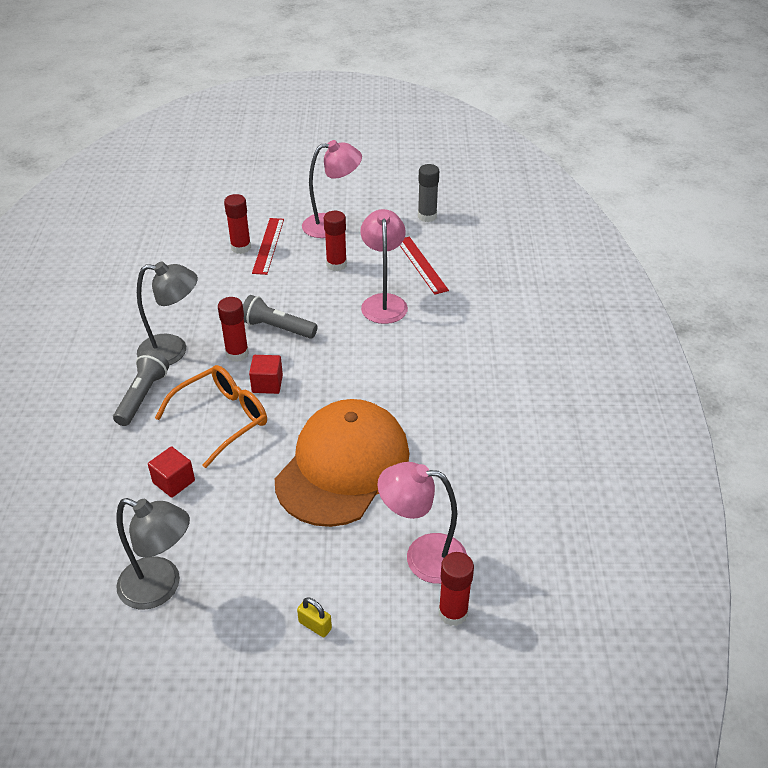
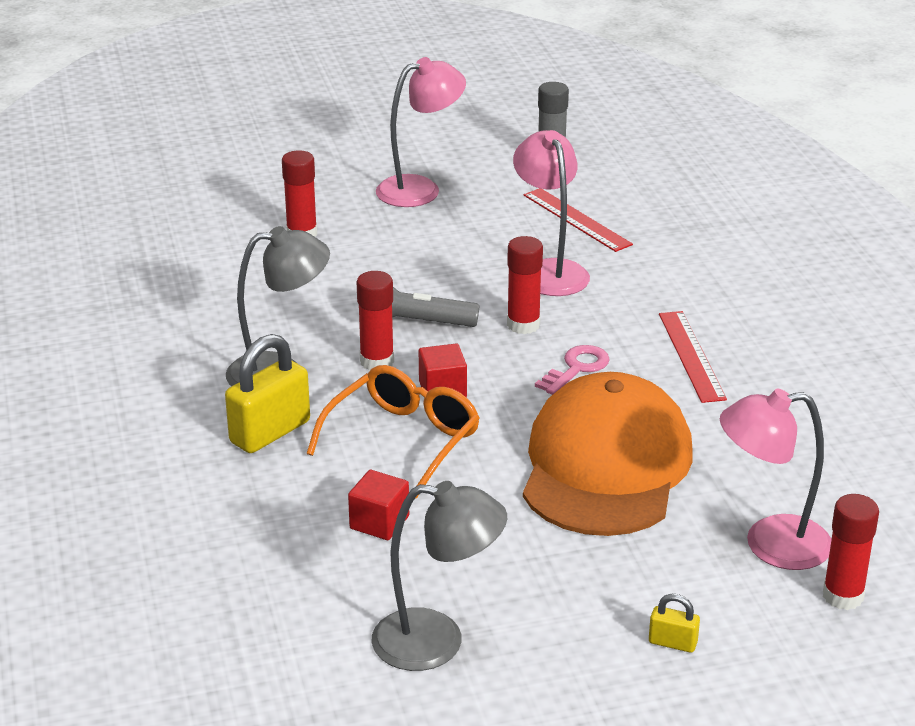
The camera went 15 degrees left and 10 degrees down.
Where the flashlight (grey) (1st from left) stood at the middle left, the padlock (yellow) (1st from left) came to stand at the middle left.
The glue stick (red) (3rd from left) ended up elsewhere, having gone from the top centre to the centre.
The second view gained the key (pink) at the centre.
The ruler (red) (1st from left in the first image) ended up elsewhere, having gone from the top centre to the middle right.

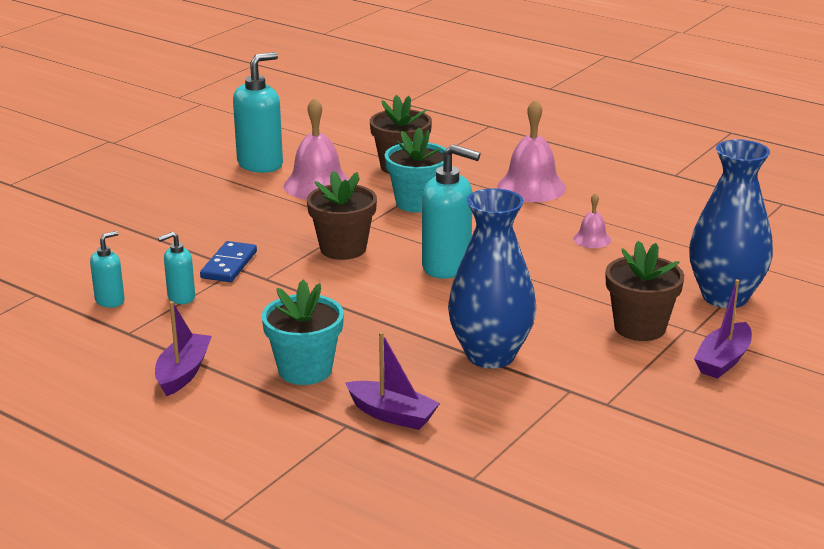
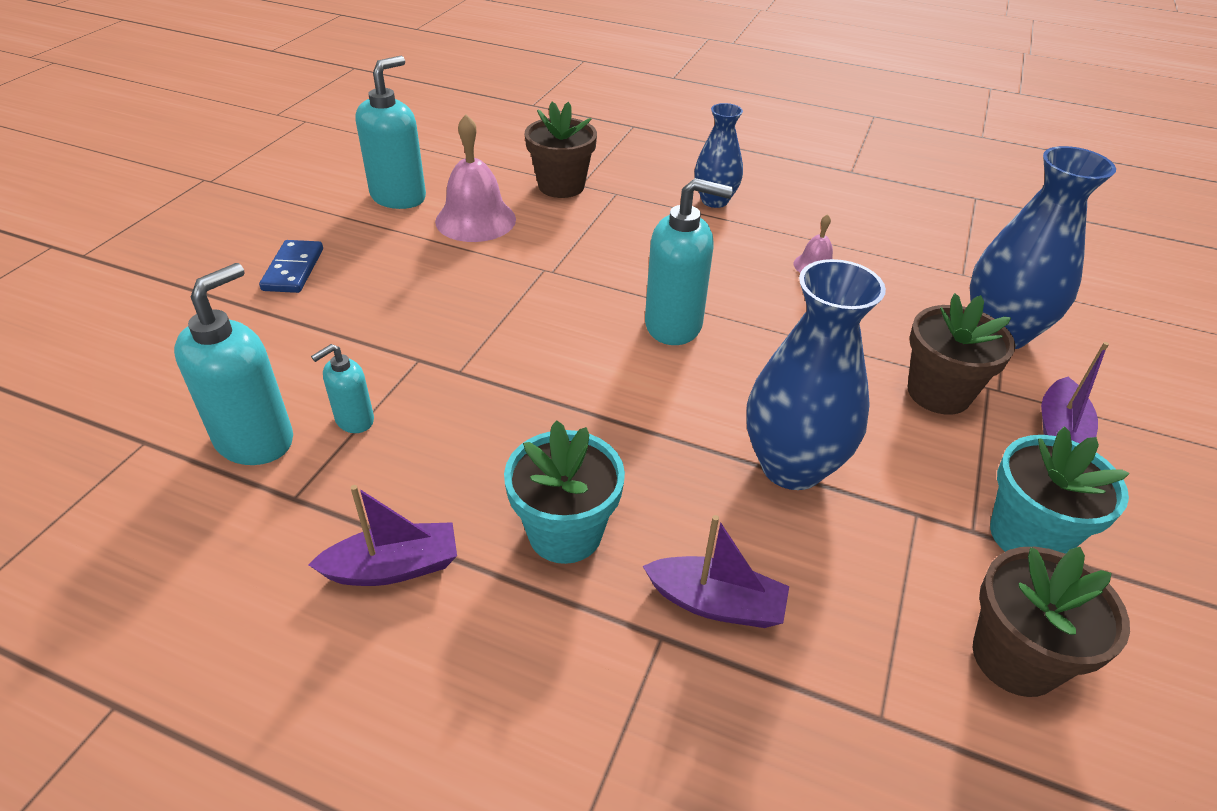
The camera went 15 degrees left and 15 degrees up.
The size of the soap dispenser (turquoise) (1st from left) at the middle left changed by a factor of 1.86.
The domino (blue) ended up elsewhere, having gone from the middle left to the top left.
The boat (purple) (1st from left) at the middle left ended up facing another way, 75 degrees clockwise from before.
Where the bell (pink) (2nd from left) stood at the top centre, the vase (blue) (1st from left) came to stand at the top centre.
The flower pot (brown) (1st from left in the first image) ended up elsewhere, having gone from the centre to the bottom right.
The flower pot (turquoise) (2nd from left) ended up elsewhere, having gone from the top centre to the middle right.

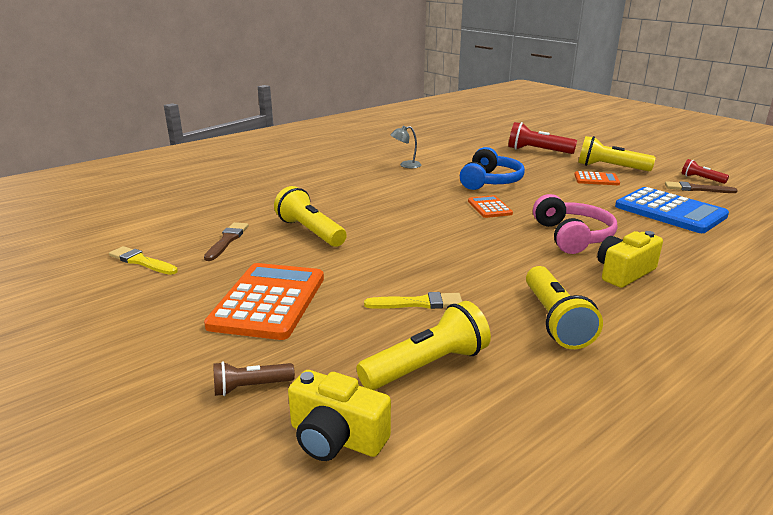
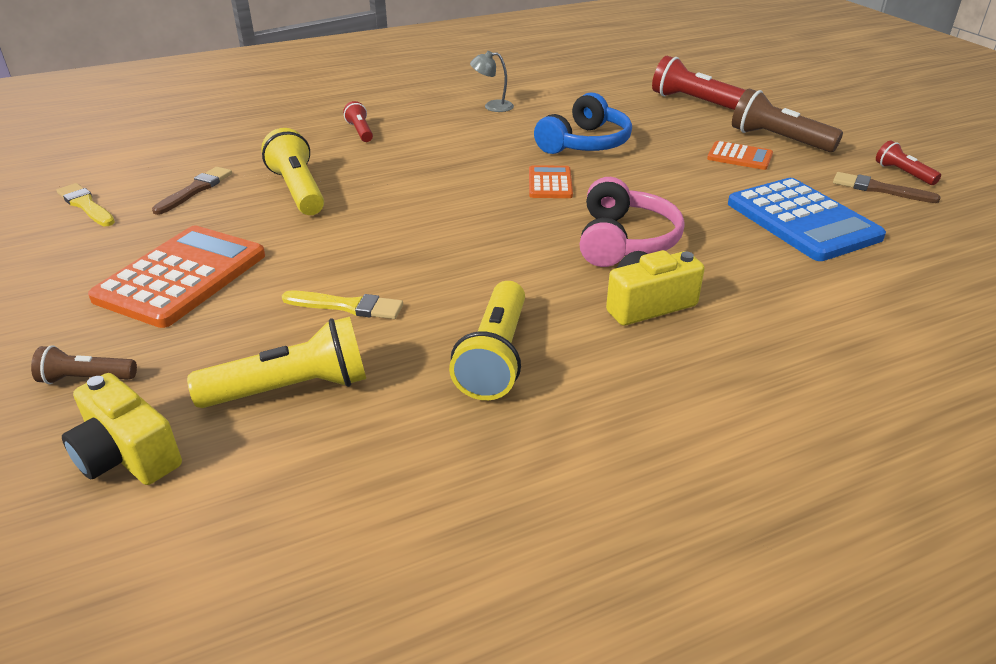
The camera went 15 degrees right and 10 degrees up.
The second view gained the flashlight (red) (1st from left) at the top centre.
What was the flashlight (yellow) (4th from left) at the top right turned into the flashlight (brown) (2nd from left) at the top right.

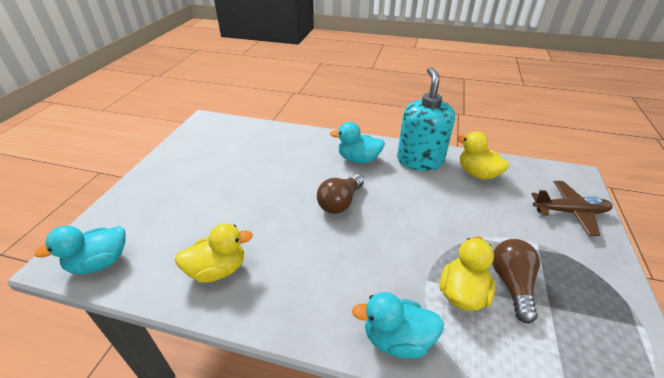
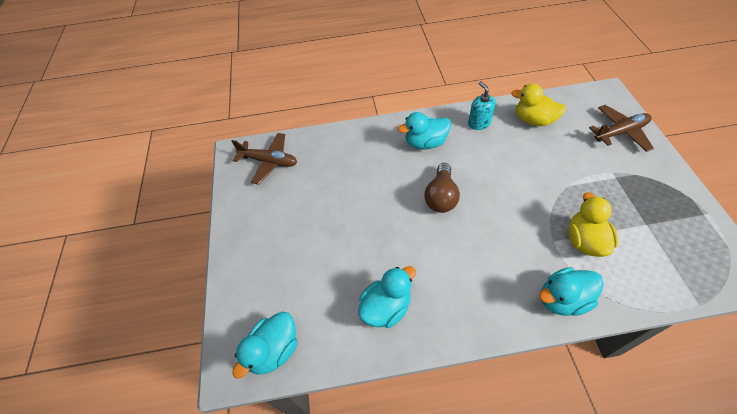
The camera went 20 degrees left and 15 degrees up.
The second view gained the plane (brown) (1st from left) at the centre.
What was the duck (yellow) (1st from left) at the bottom left turned into the duck (turquoise) (2nd from left) at the bottom centre.
The size of the soap dispenser (turquoise) at the top centre changed by a factor of 0.52.
The second view lost the light bulb (brown) (2nd from left) at the bottom right.

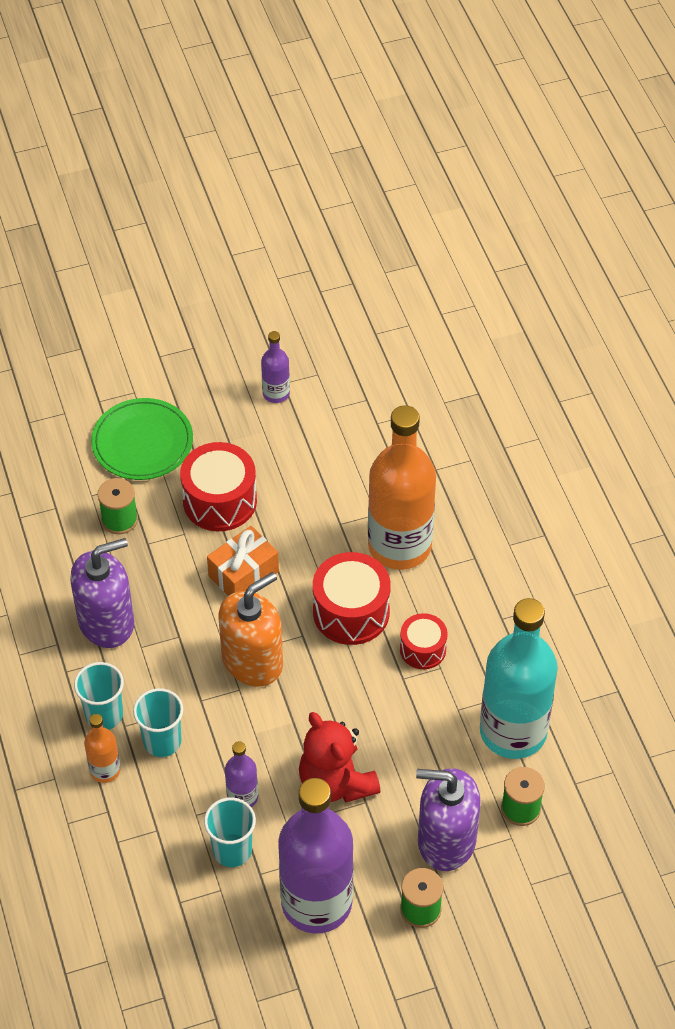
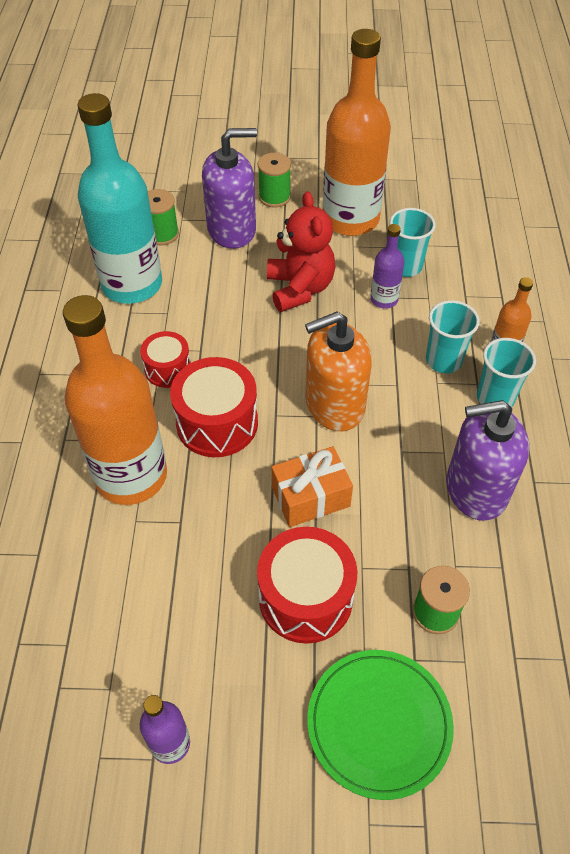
The camera went 160 degrees left and 0 degrees up.
The soap dispenser (purple) (2nd from left in the first image) at the bottom centre ended up facing another way, 45 degrees counterclockwise from before.
What was the bottle (purple) (3rd from left) at the bottom centre turned into the bottle (orange) (2nd from left) at the top centre.

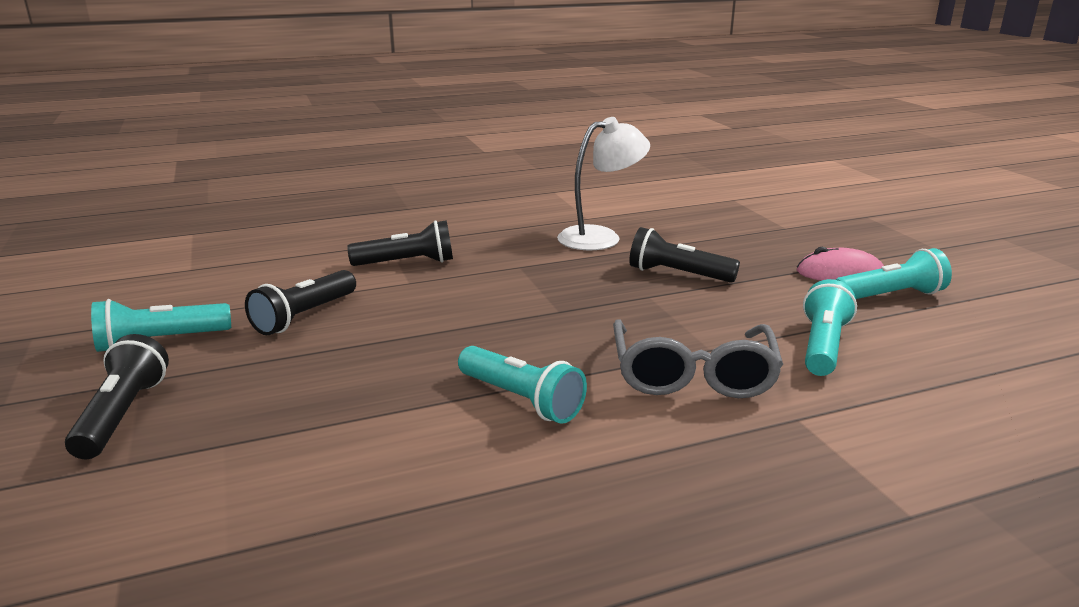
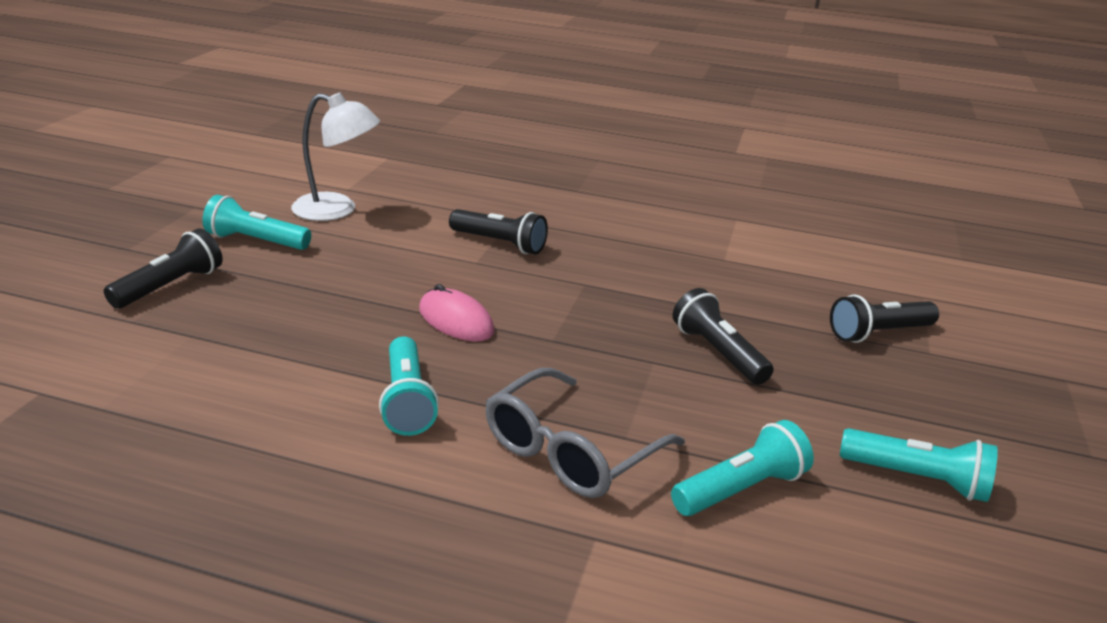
The camera went 35 degrees right and 5 degrees up.
The lamp (white) ended up elsewhere, having gone from the top centre to the top left.
The mouse (pink) ended up elsewhere, having gone from the middle right to the centre.
The flashlight (black) (2nd from left in the first image) ended up elsewhere, having gone from the middle left to the middle right.

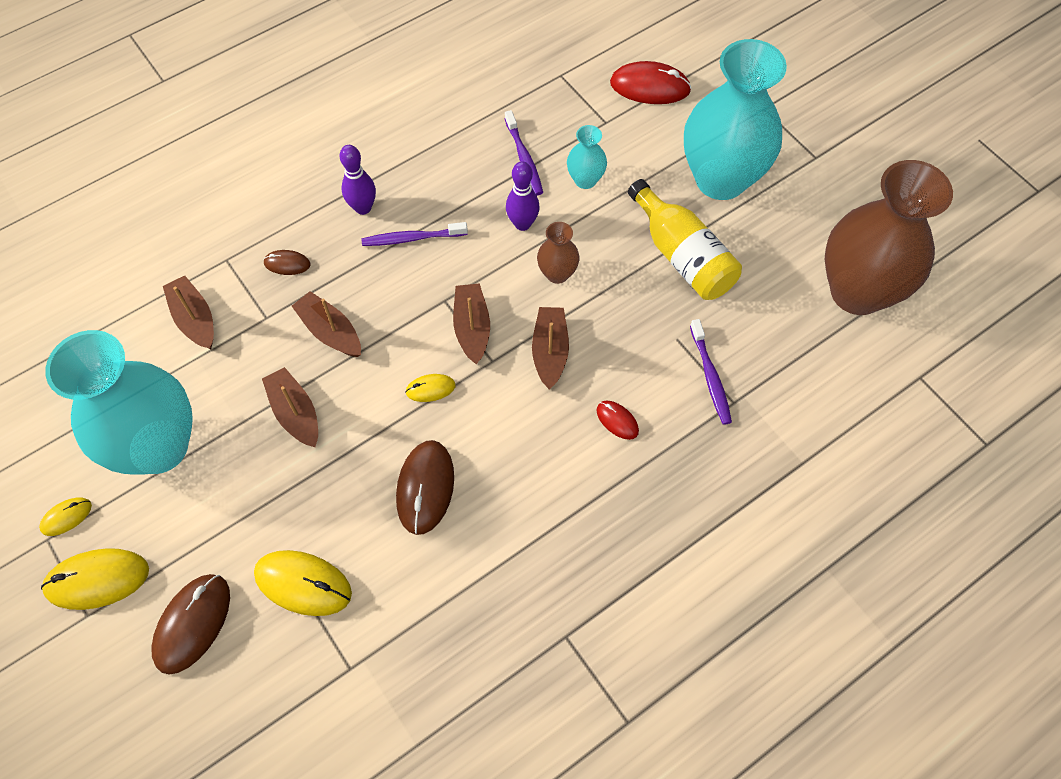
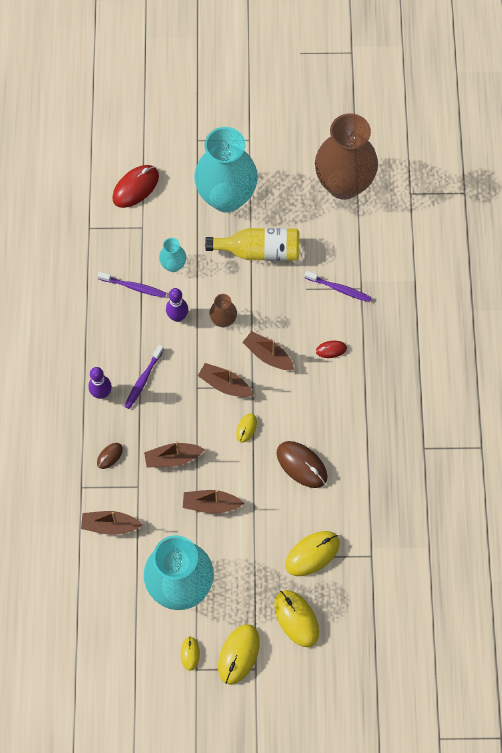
The camera went 55 degrees left and 5 degrees up.
What was the mouse (brown) (1st from left) at the bottom left turned into the mouse (yellow) (4th from left) at the bottom centre.

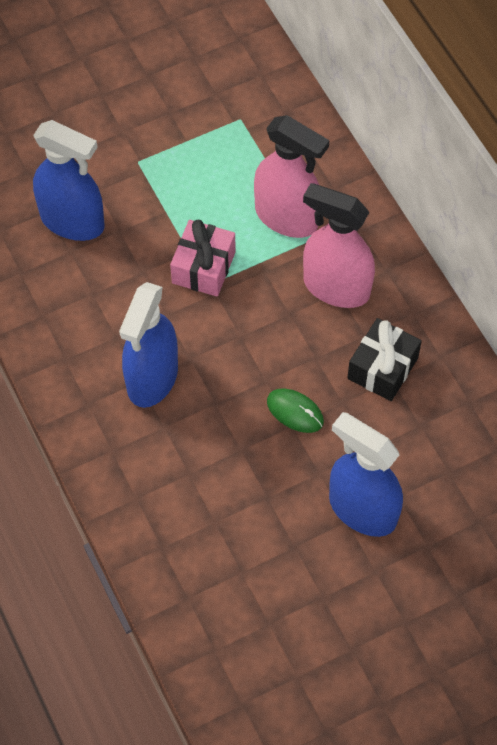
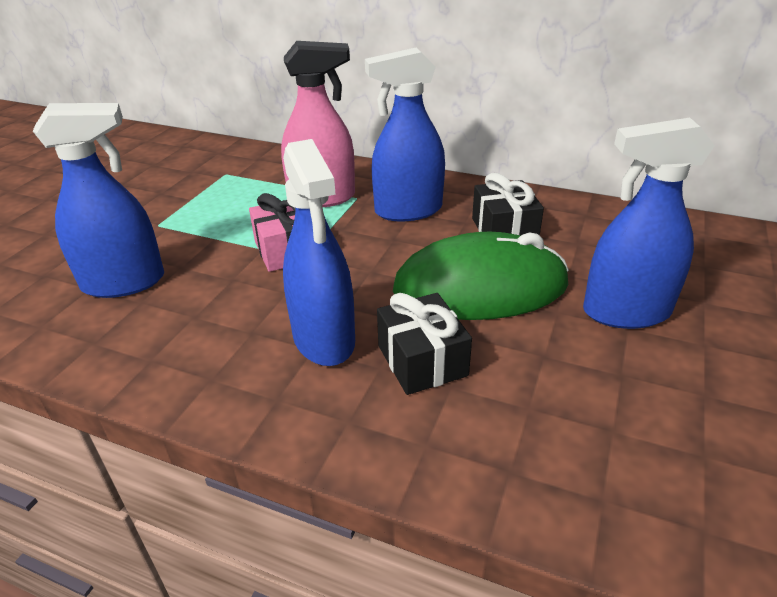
The camera went 40 degrees left and 25 degrees down.
What was the spray bottle (pink) (2nd from left) at the top right turned into the spray bottle (blue) (3rd from left) at the top centre.
The second view gained the gift (black) (1st from left) at the centre.
The size of the mouse (green) at the centre changed by a factor of 2.45.

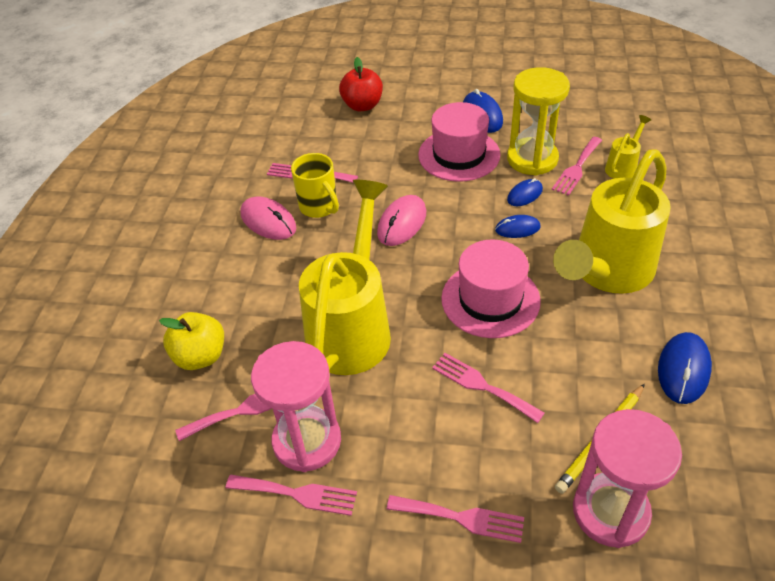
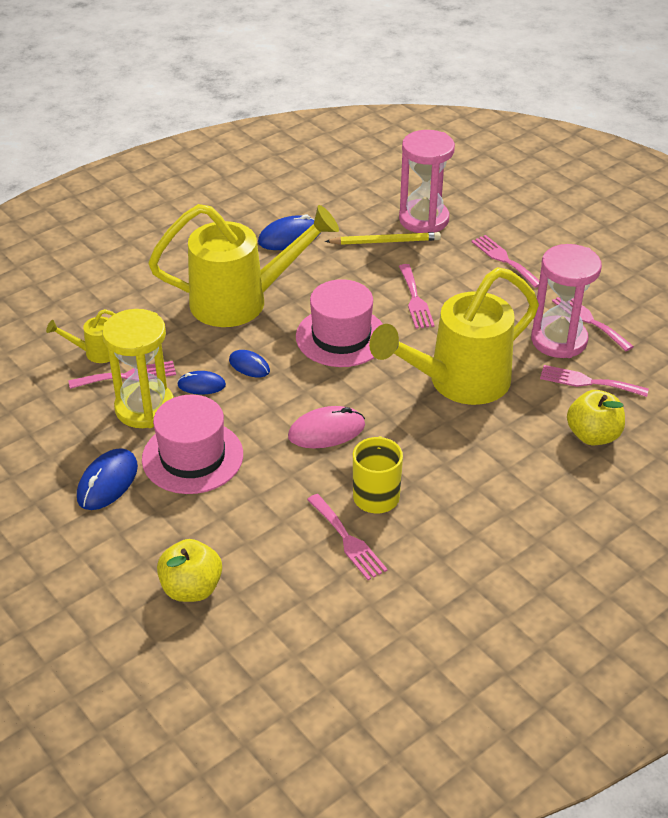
The camera went 140 degrees left and 5 degrees down.
What was the apple (red) at the top centre turned into the apple (yellow) (1st from left) at the bottom left.
The second view lost the mouse (pink) (1st from left) at the centre.

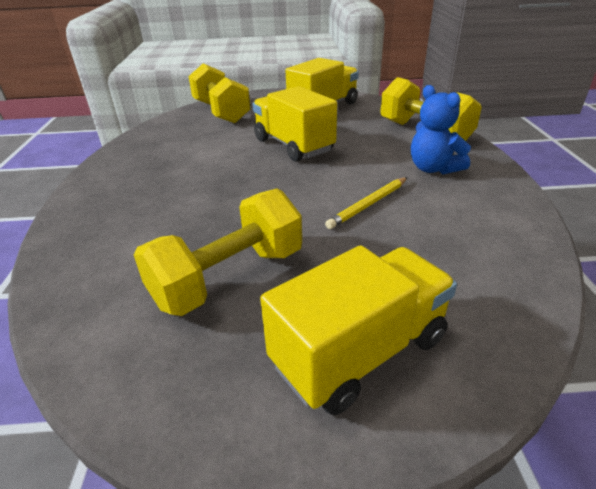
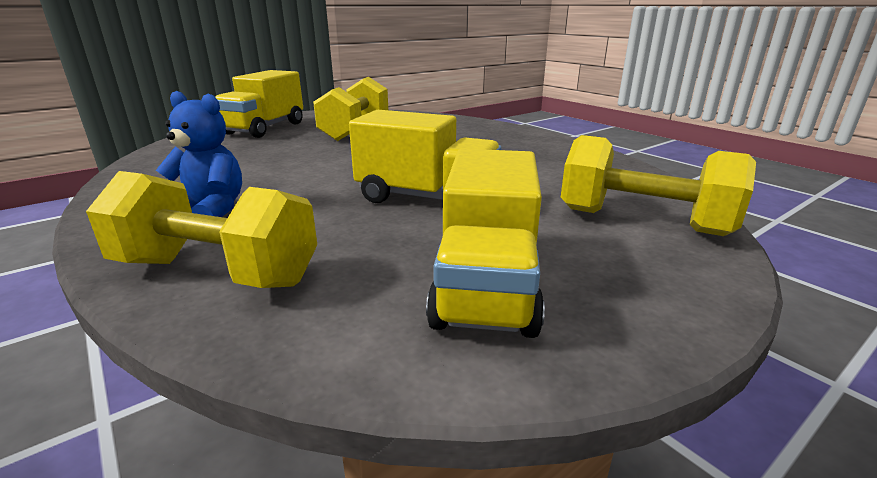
The camera went 145 degrees right and 10 degrees down.
The second view lost the pencil (yellow) at the centre.

